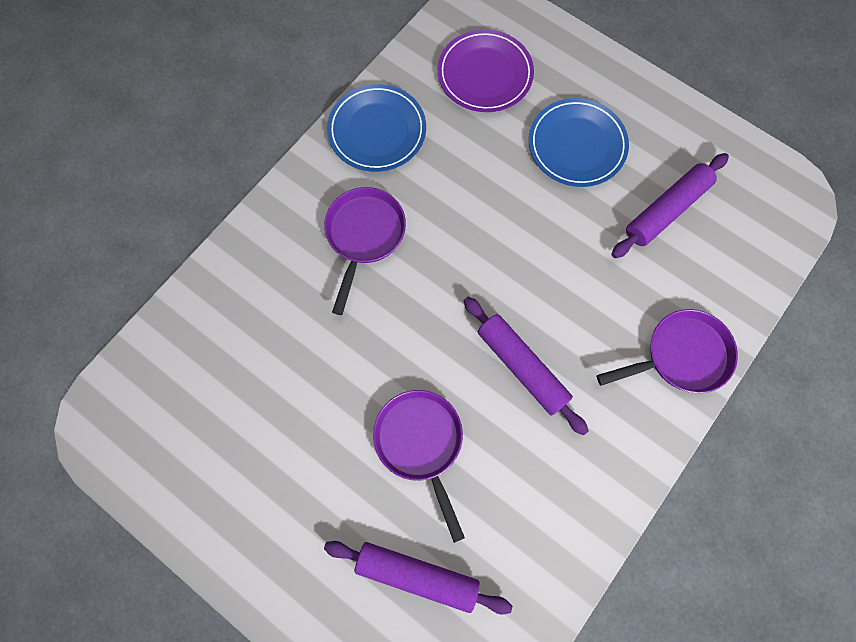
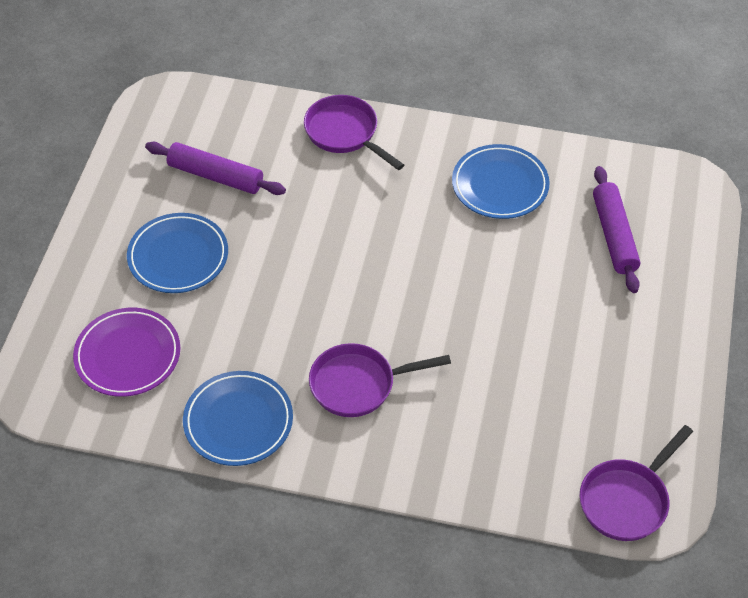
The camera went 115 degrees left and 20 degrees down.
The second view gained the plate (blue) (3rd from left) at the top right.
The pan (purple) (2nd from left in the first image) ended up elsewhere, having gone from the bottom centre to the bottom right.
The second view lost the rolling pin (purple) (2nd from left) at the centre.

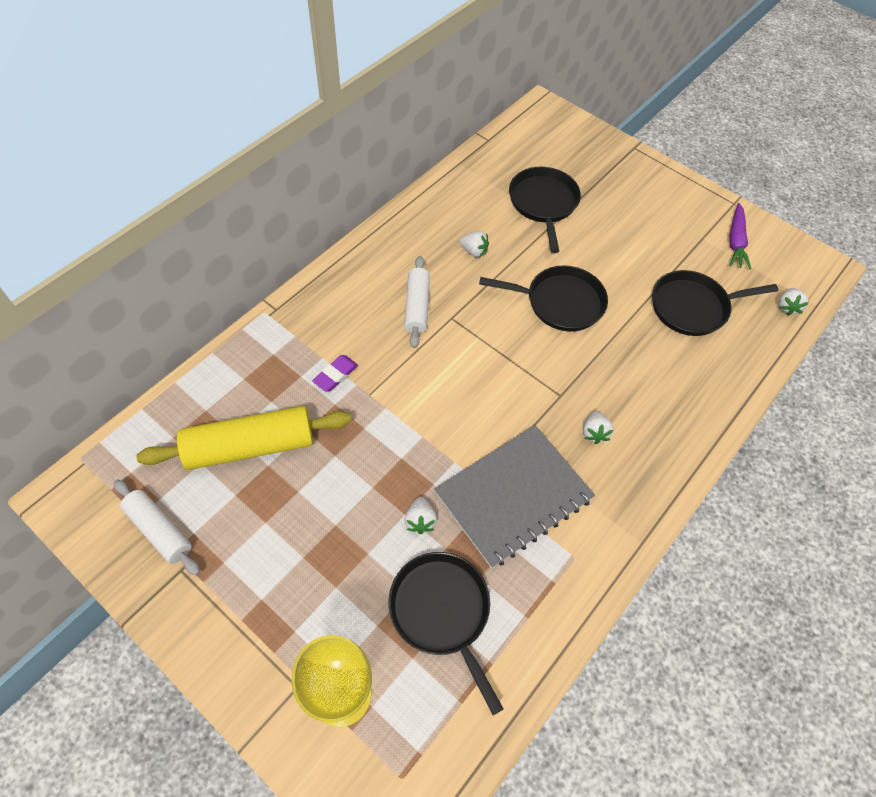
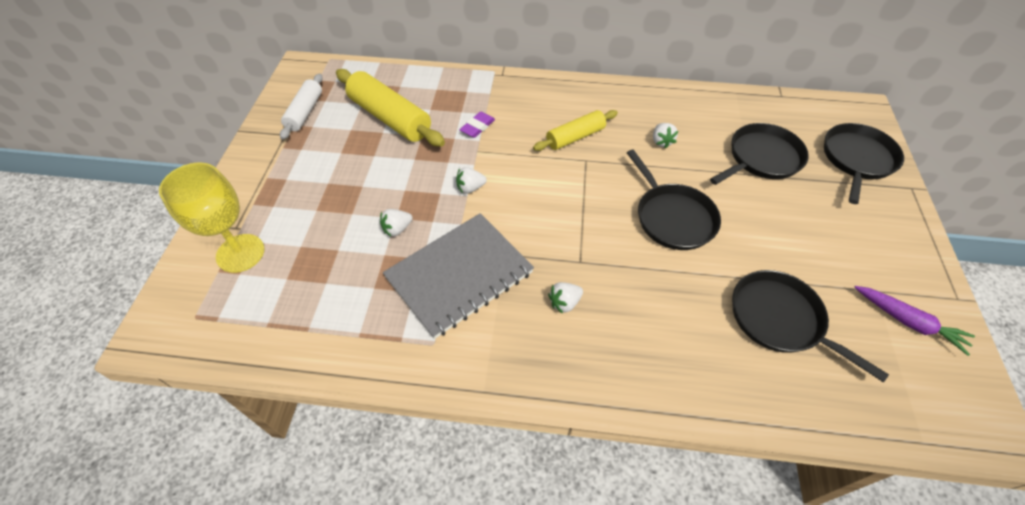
The camera went 60 degrees right and 5 degrees down.
The notebook (grey) at the centre ended up facing another way, 60 degrees counterclockwise from before.
The strawberry (white) (4th from left in the first image) ended up elsewhere, having gone from the middle right to the centre.
The eraser (purple) at the centre ended up facing another way, 60 degrees counterclockwise from before.
What was the rolling pin (white) (2nd from left) at the centre turned into the rolling pin (yellow) (2nd from left) at the top centre.
The pan (black) (1st from left in the first image) ended up elsewhere, having gone from the bottom centre to the top right.
The carrot (purple) at the top right ended up facing another way, 120 degrees counterclockwise from before.

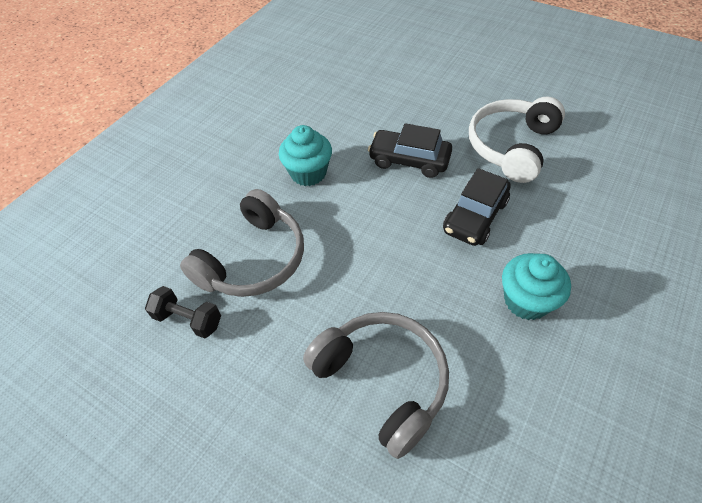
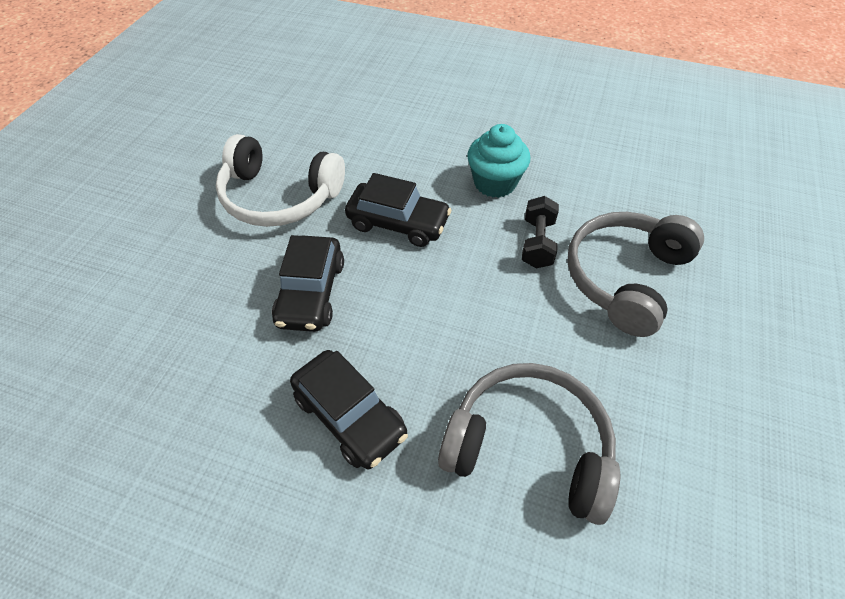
The camera went 105 degrees left and 0 degrees up.
Where the cupcake (turquoise) (1st from left) stood at the top centre, the car (black) (2nd from left) came to stand at the bottom centre.
The dumbbell (black) ended up elsewhere, having gone from the middle left to the centre.

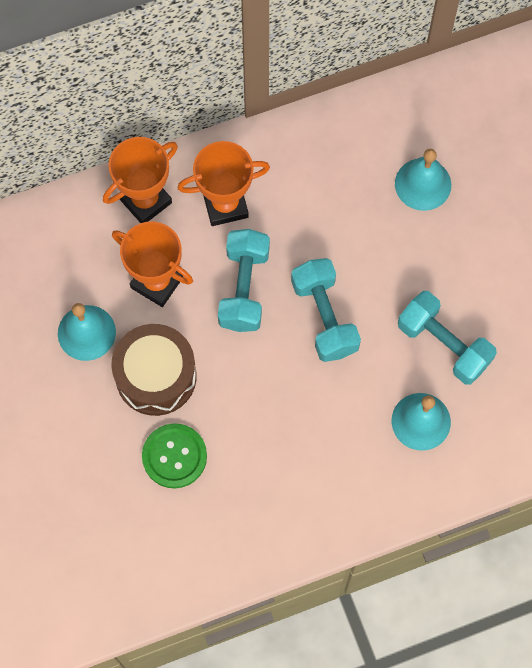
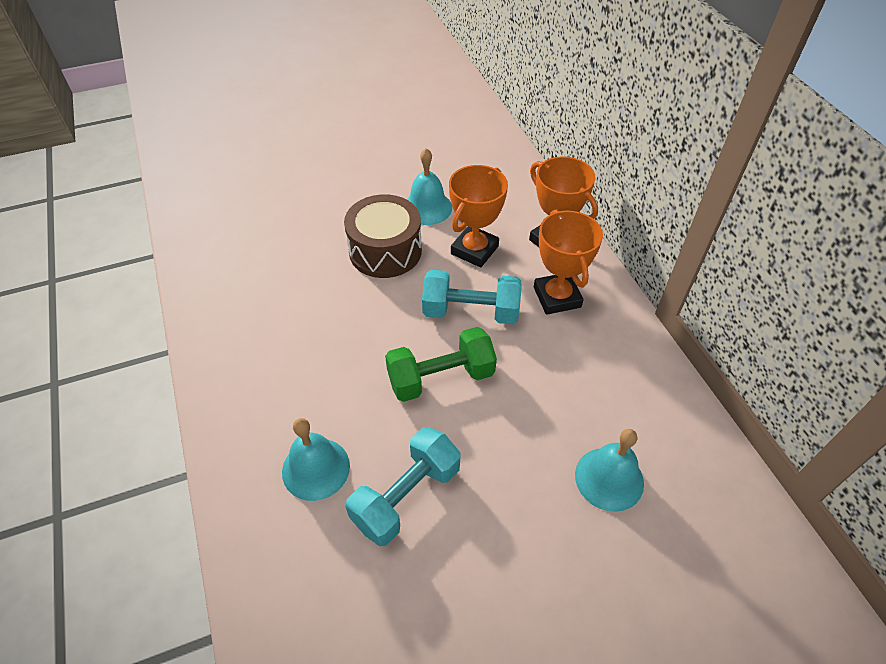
The camera went 90 degrees right and 20 degrees down.
What was the dumbbell (turquoise) (2nd from left) at the centre turned into the dumbbell (green) at the centre.
The second view lost the button (green) at the bottom left.

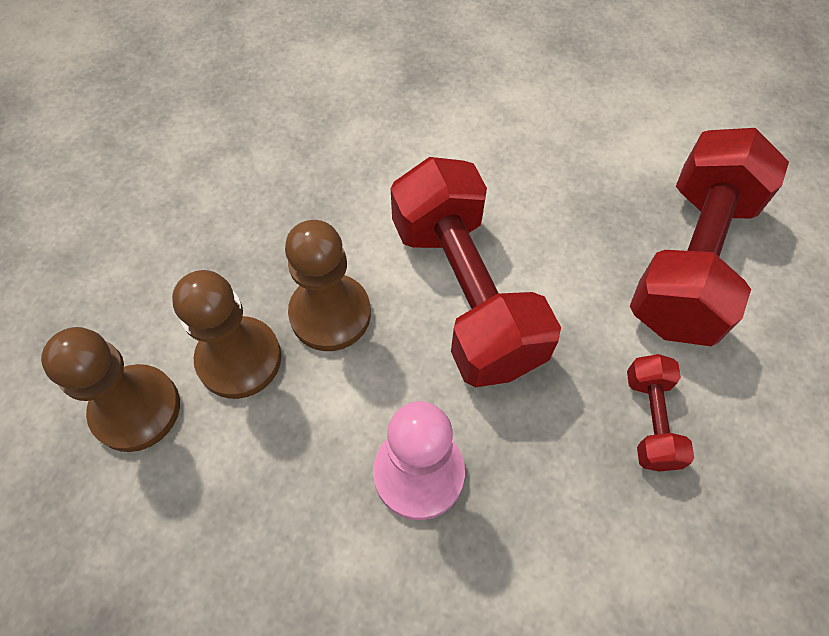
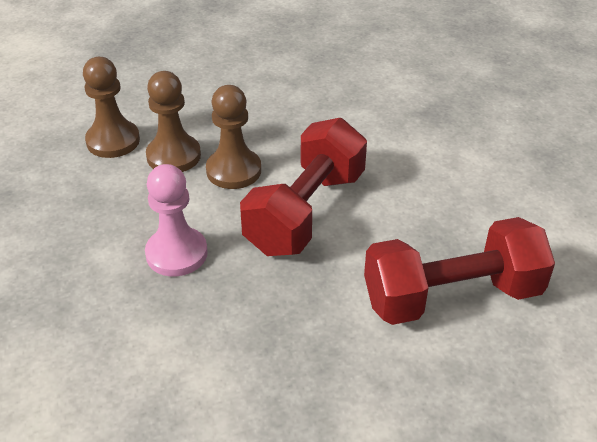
The camera went 50 degrees right and 20 degrees down.
The second view lost the dumbbell (red) (2nd from left) at the middle right.

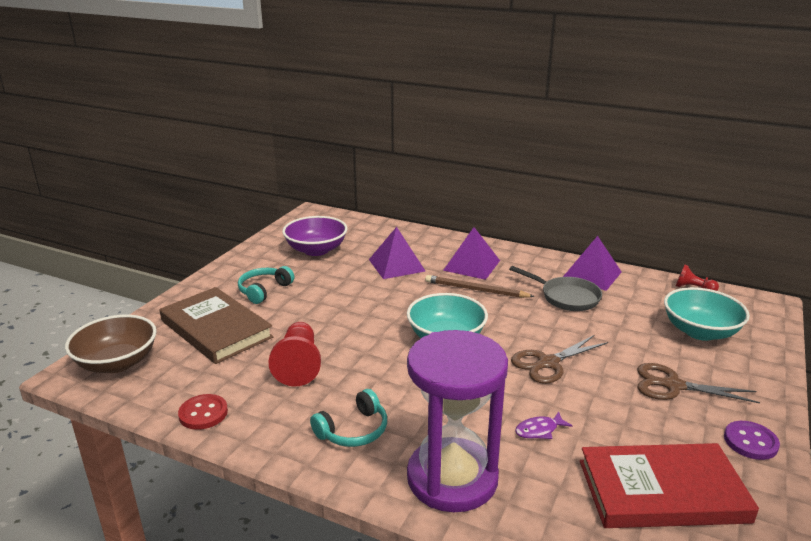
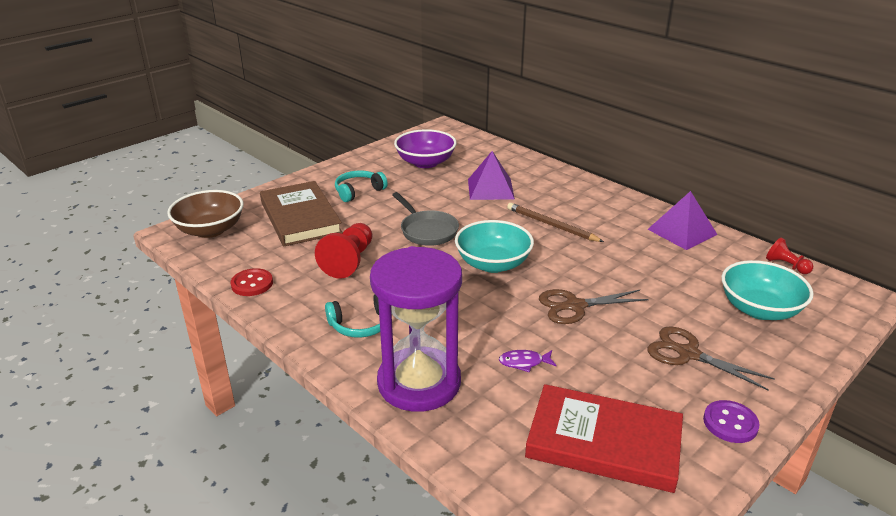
The camera went 20 degrees right and 5 degrees up.
The pan (grey) ended up elsewhere, having gone from the middle right to the centre.
The second view lost the pyramid (purple) (2nd from left) at the centre.

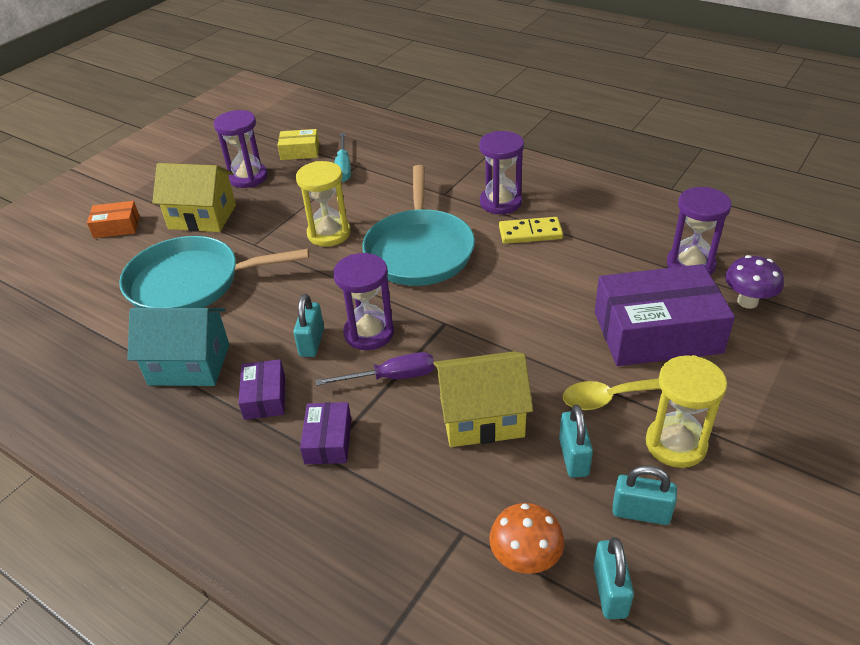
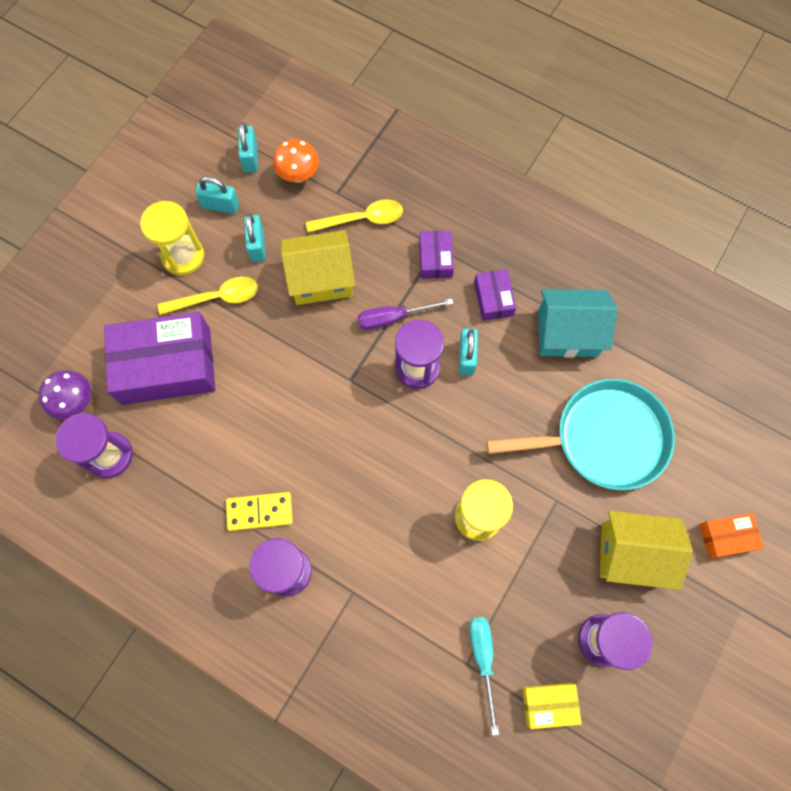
The camera went 175 degrees right and 30 degrees up.
The second view gained the spoon (yellow) (2nd from left) at the top centre.
The second view lost the pan (turquoise) (2nd from left) at the centre.

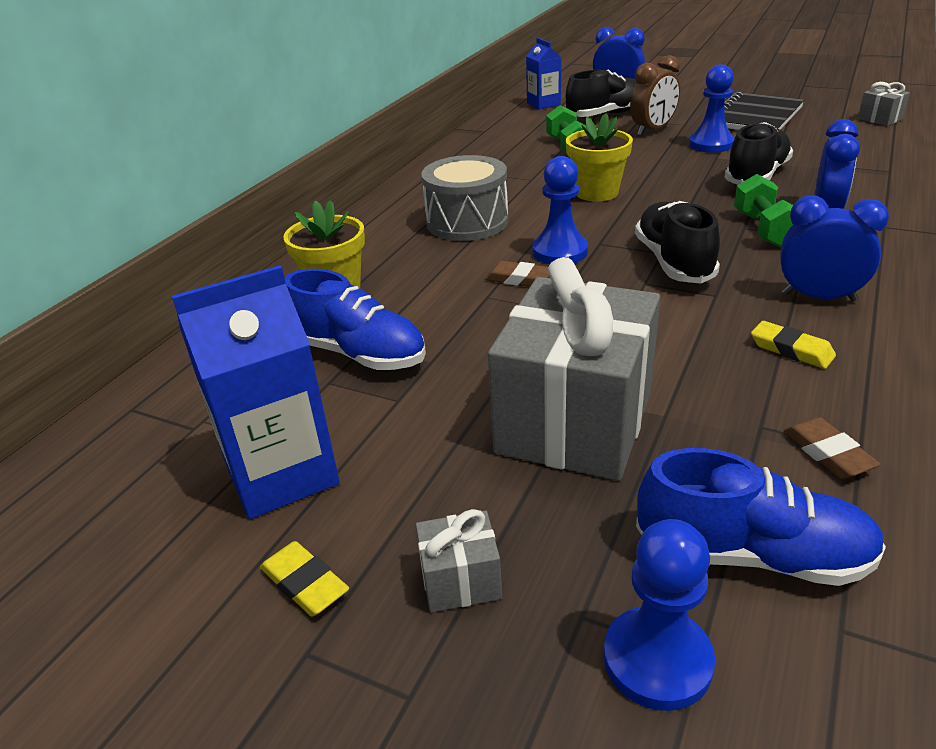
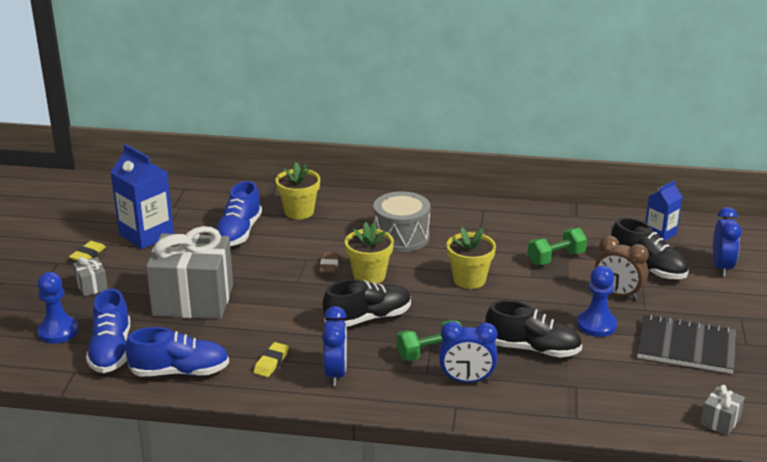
The camera went 70 degrees right and 5 degrees down.
Where the eraser (brown) (2nd from left) stood at the middle right, the shoe (blue) (2nd from left) came to stand at the bottom left.
Where the pawn (blue) (1st from left) stood at the top centre, the flower pot (yellow) (2nd from left) came to stand at the centre.

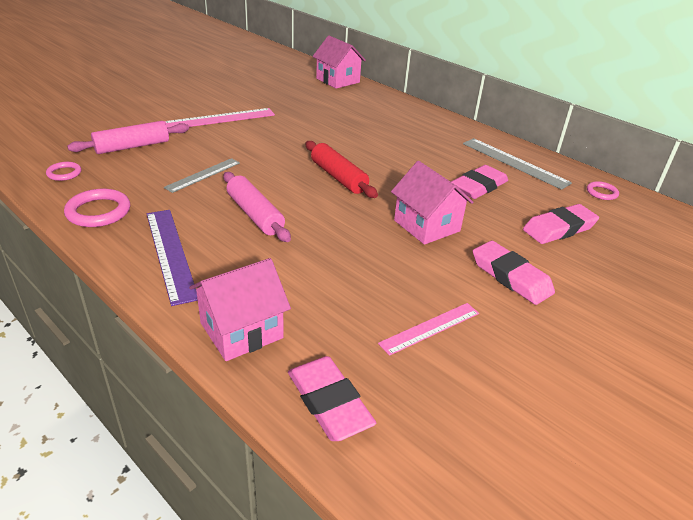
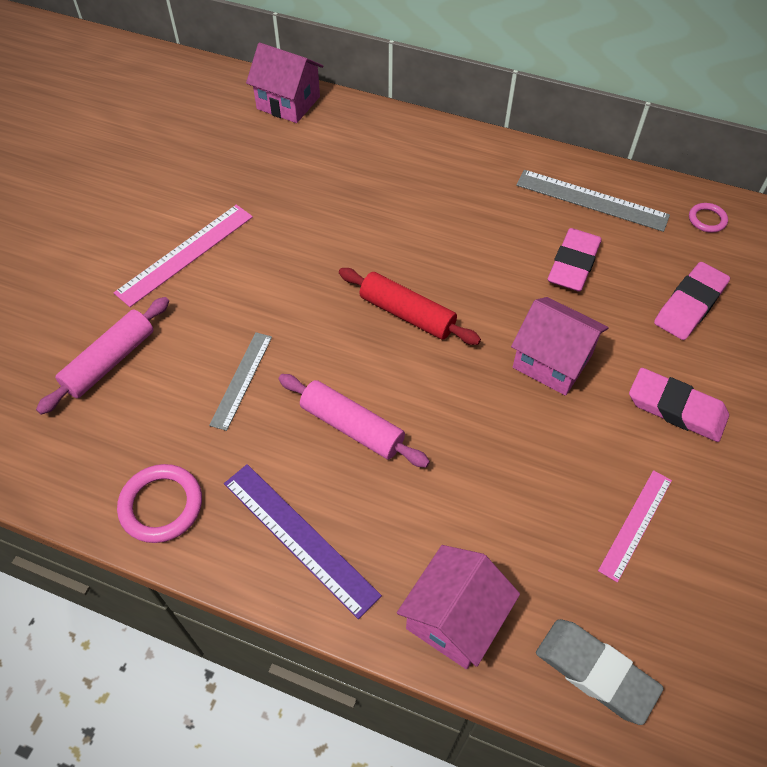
The camera went 20 degrees left and 20 degrees up.
What was the eraser (pink) (1st from left) at the bottom centre turned into the eraser (grey) at the bottom right.
The second view lost the ring (pink) (1st from left) at the top left.

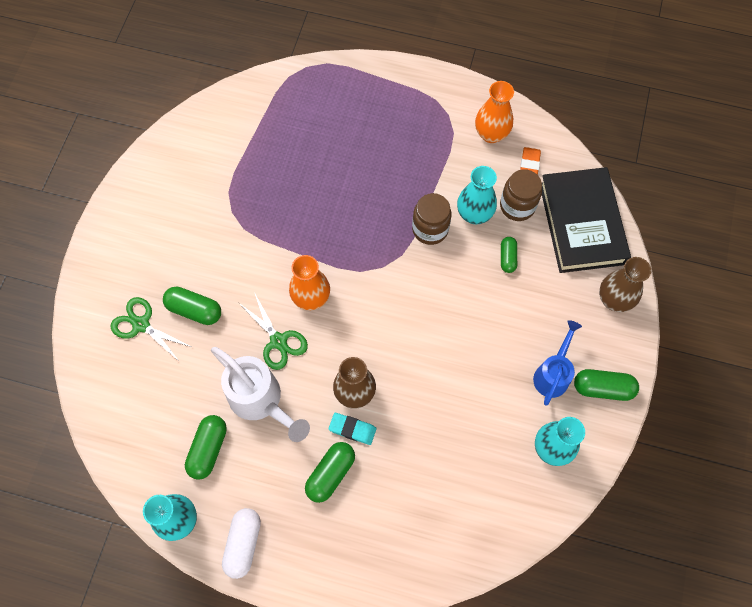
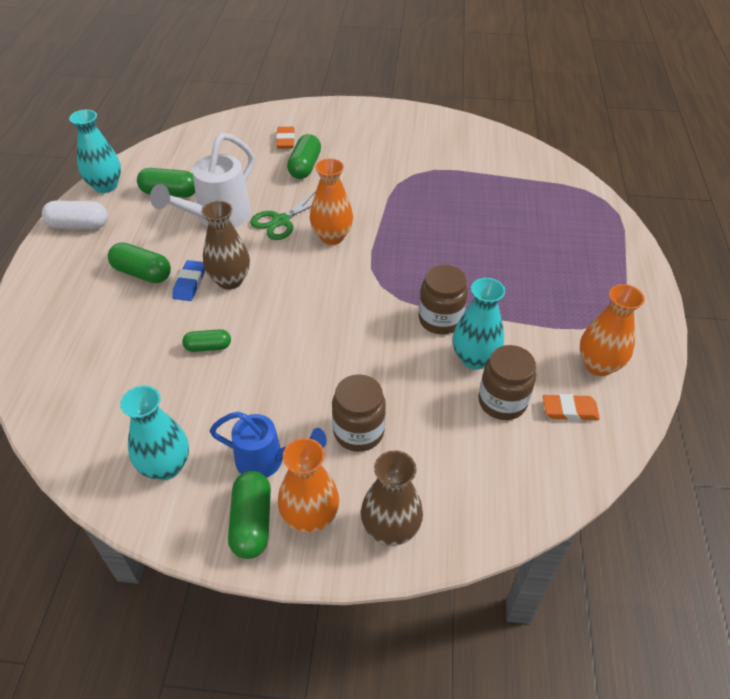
The camera went 80 degrees right and 20 degrees down.
What was the eraser (turquoise) at the bottom centre turned into the eraser (blue) at the middle left.
The capsule (green) (4th from left in the first image) ended up elsewhere, having gone from the middle right to the middle left.
Where the scissors (green) (1st from left) stood at the middle left, the eraser (orange) (1st from left) came to stand at the top centre.
The second view gained the vase (orange) (1st from left) at the bottom centre.
The second view gained the jar (brown) (1st from left) at the centre.
The second view lost the book (black) at the middle right.

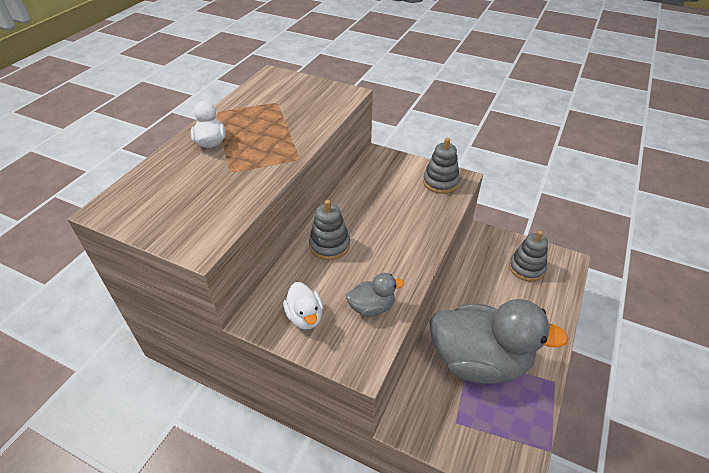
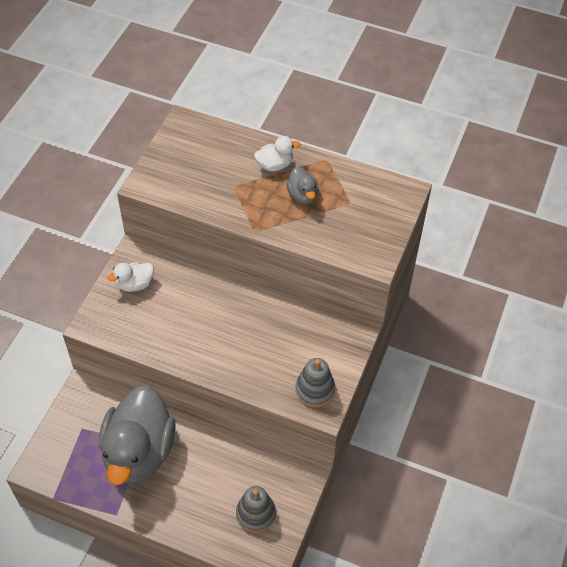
The camera went 85 degrees right and 10 degrees up.
The duck (grey) (1st from left in the first image) ended up elsewhere, having gone from the centre to the top centre.
The second view lost the stacking toy (grey) (1st from left) at the centre.

